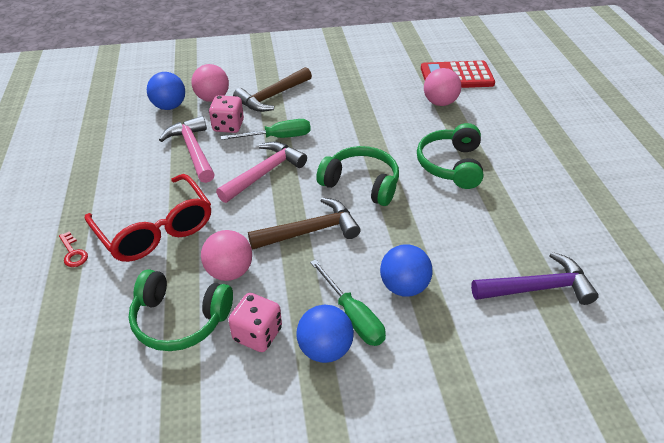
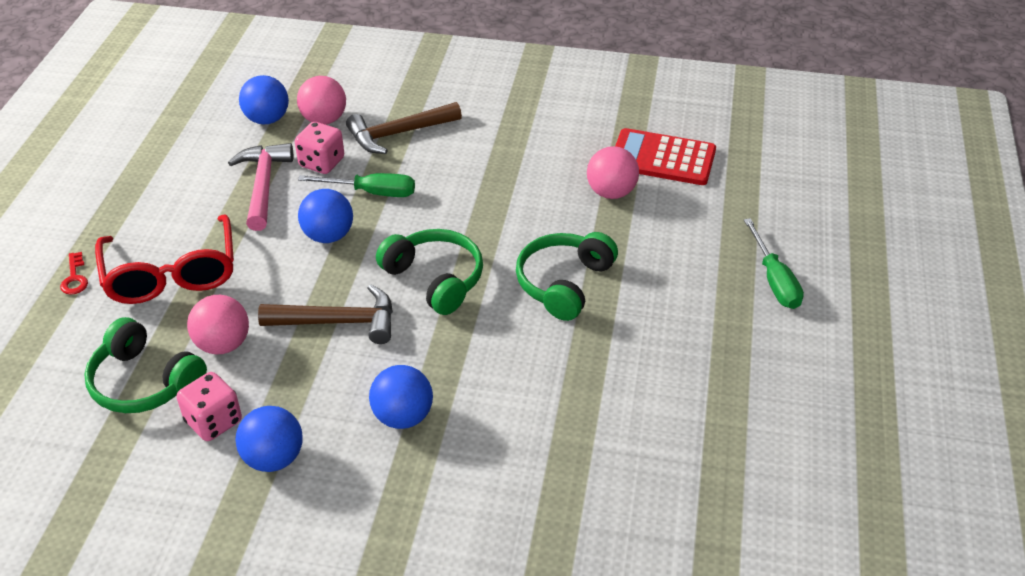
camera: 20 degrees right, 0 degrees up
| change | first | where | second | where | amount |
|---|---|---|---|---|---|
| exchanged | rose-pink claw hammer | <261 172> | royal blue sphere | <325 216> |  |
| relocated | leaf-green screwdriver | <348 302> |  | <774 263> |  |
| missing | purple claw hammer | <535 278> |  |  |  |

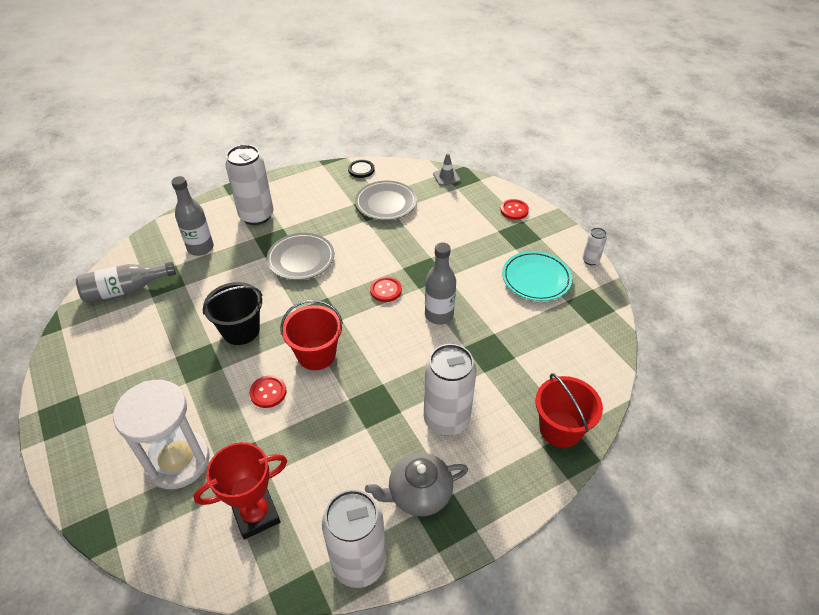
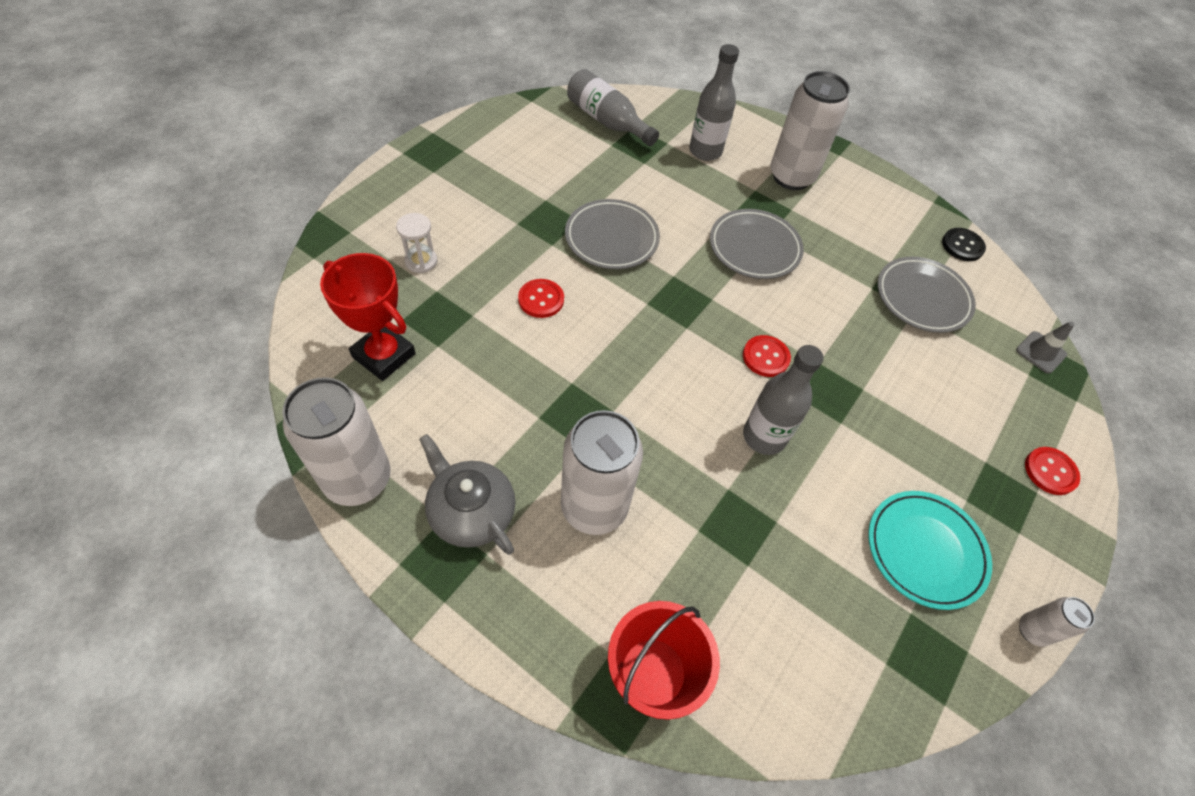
camera: 60 degrees right, 10 degrees up
| change | first | where | second | where | amount |
|---|---|---|---|---|---|
| size | white sandglass | <161 434> |  | <416 243> | x0.45 |
| exchanged | black sand bucket | <232 313> | ash-grey plate | <612 234> |  |
| missing | red sand bucket | <311 334> |  |  |  |

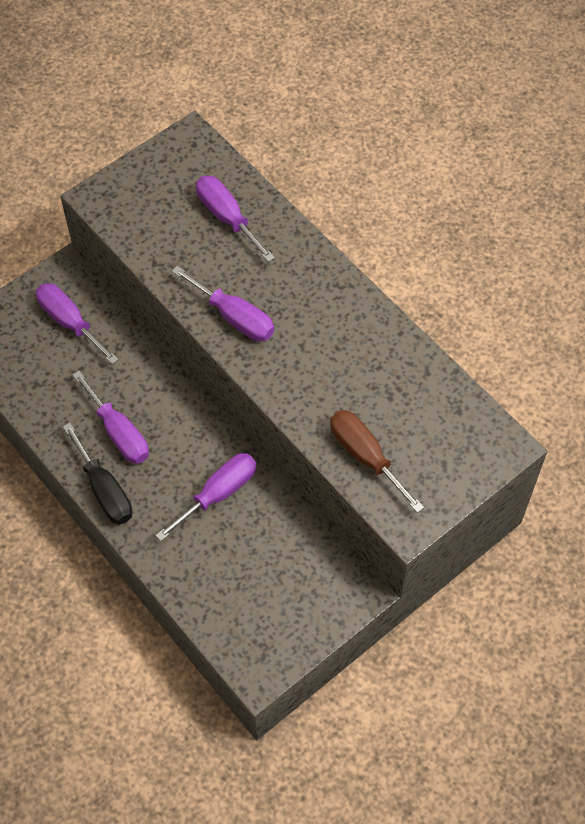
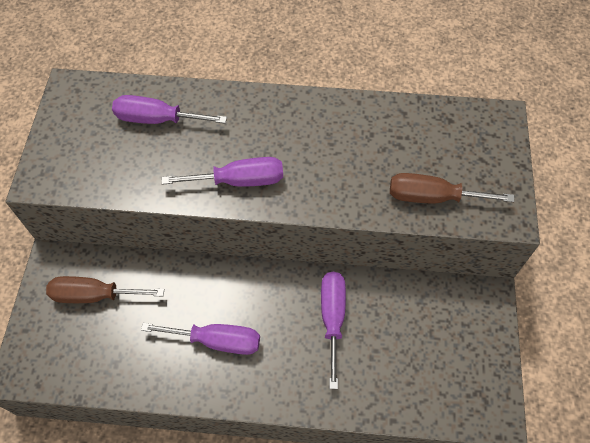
camera: 45 degrees left, 0 degrees up
| change | first | where | second | where | amount |
|---|---|---|---|---|---|
| colour | purple screwdriver | <77 323> | russet screwdriver | <105 289> |  |
| missing | black screwdriver | <97 474> |  |  |  |

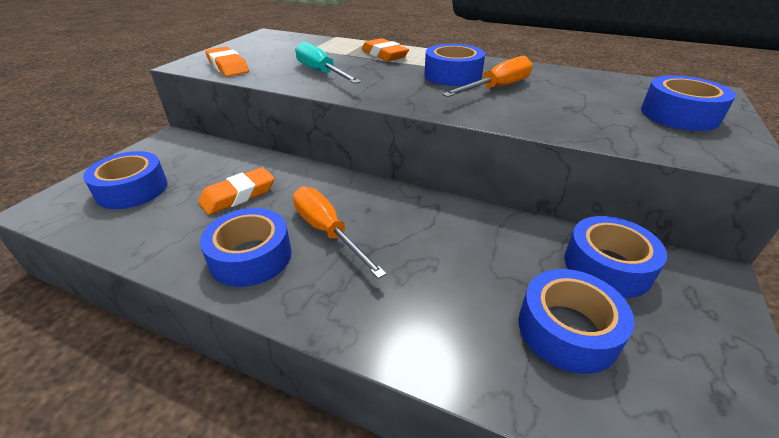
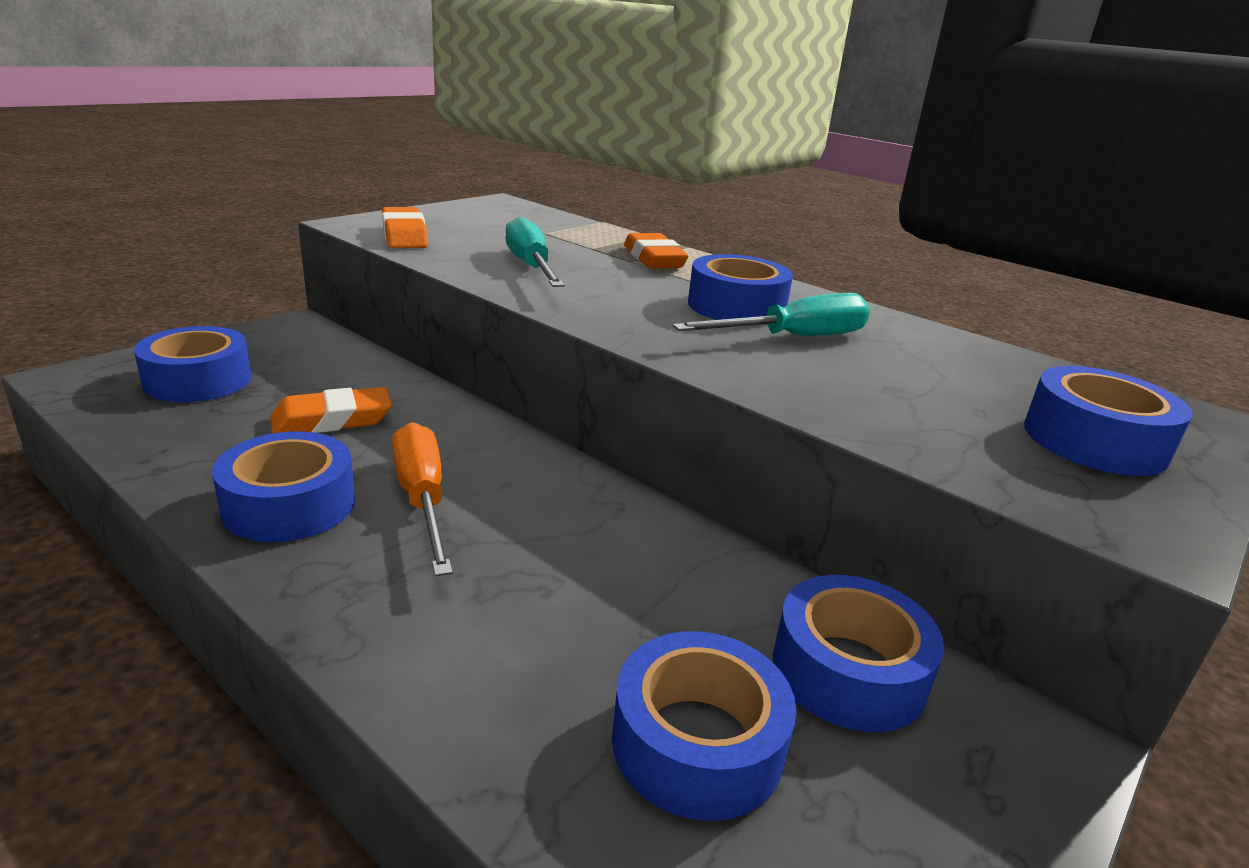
camera: 15 degrees right, 10 degrees down
| change | first | where | second | where | amount |
|---|---|---|---|---|---|
| colour | orange-coloured screwdriver | <487 76> | aqua screwdriver | <771 314> |  |

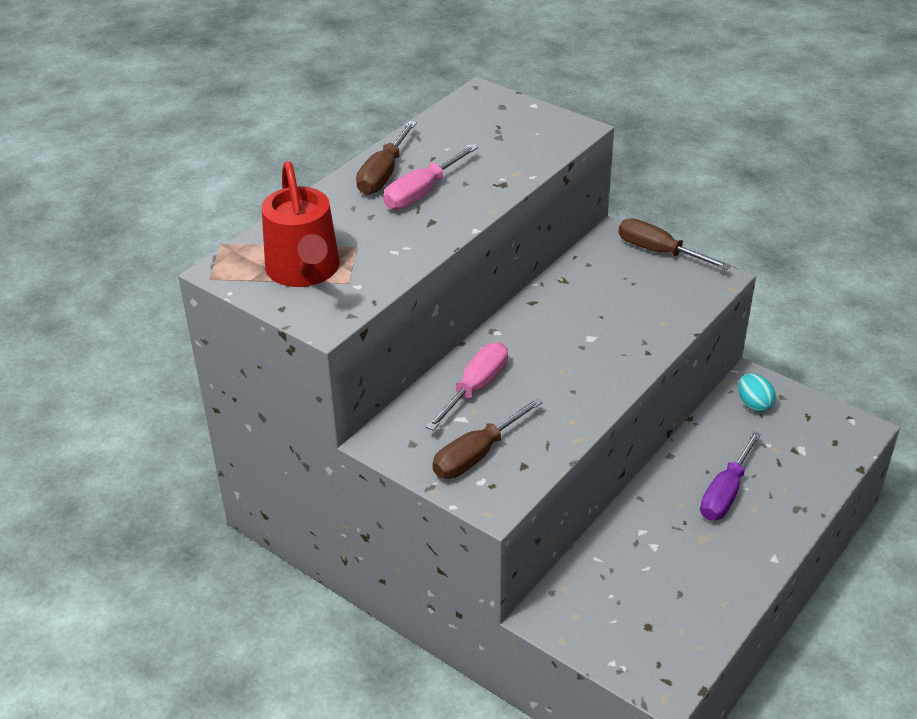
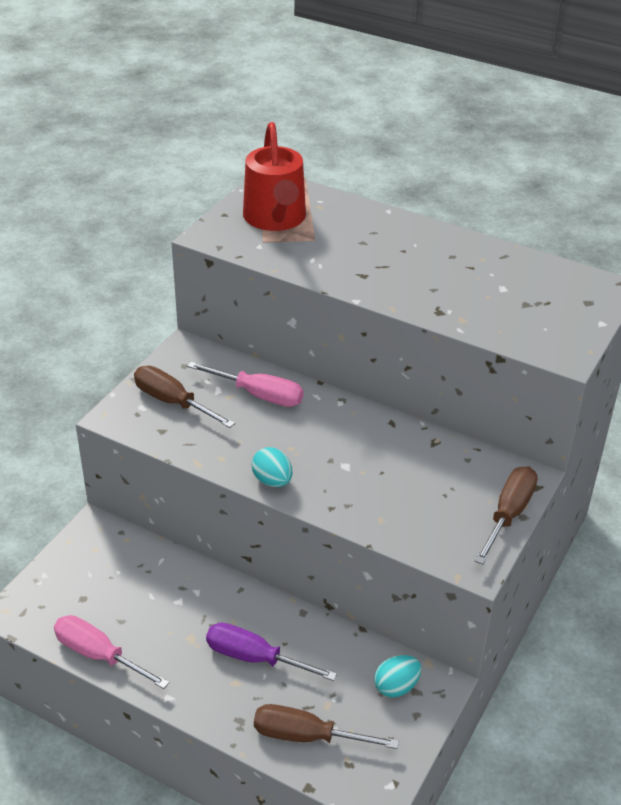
camera: 80 degrees right, 0 degrees up
| change | first | where | second | where | amount |
|---|---|---|---|---|---|
| relocated | rose-pink screwdriver | <430 177> |  | <111 652> |  |
| spun | red watering can | <300 224> |  | <274 176> | 75 degrees counterclockwise |
| appeared |  |  | aqua egg | <271 467> |  |
| relocated | russet screwdriver | <386 158> |  | <326 726> |  |

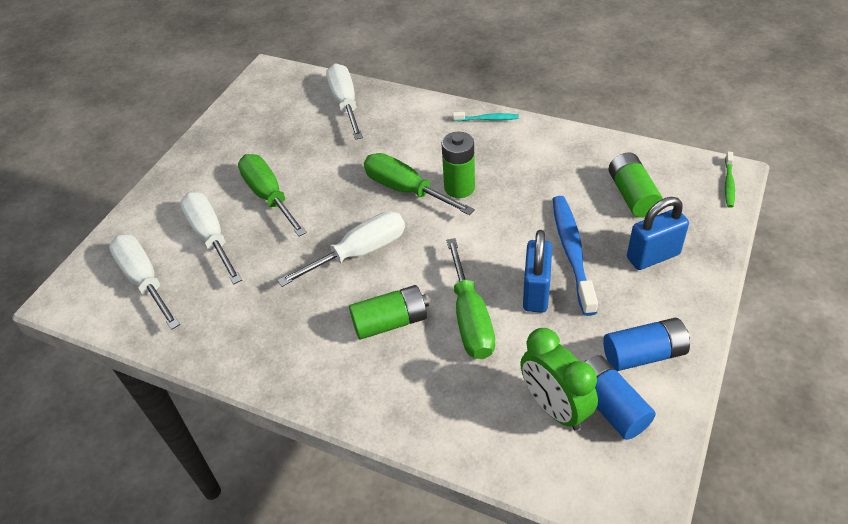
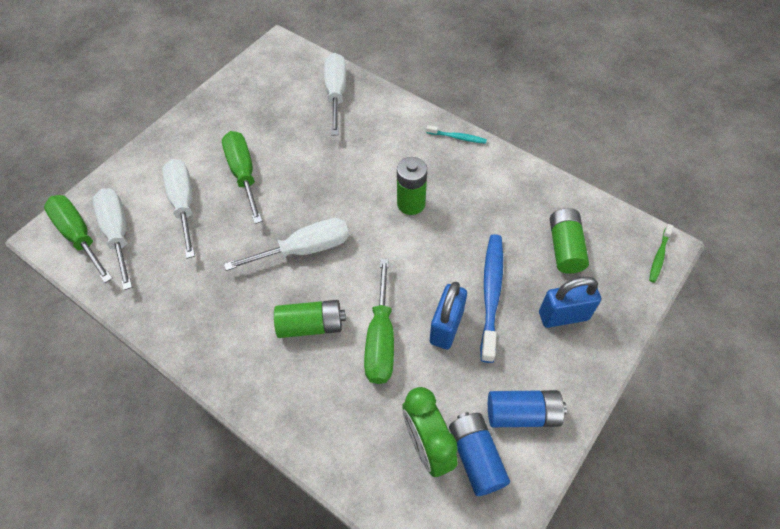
camera: 10 degrees right, 10 degrees up
| change | first | where | second | where | amount |
|---|---|---|---|---|---|
| relocated | leaf-green screwdriver | <419 184> |  | <78 239> |  |

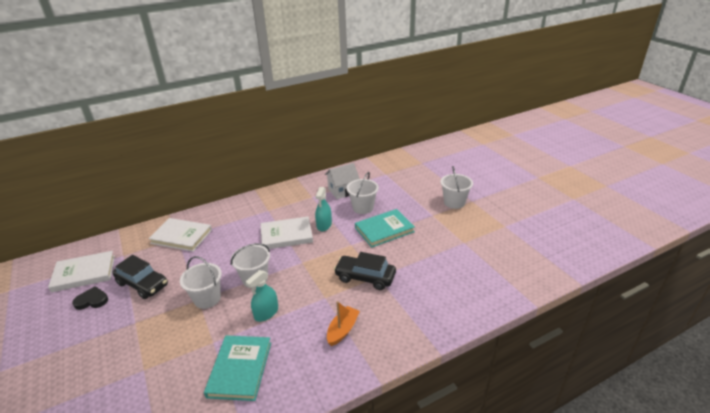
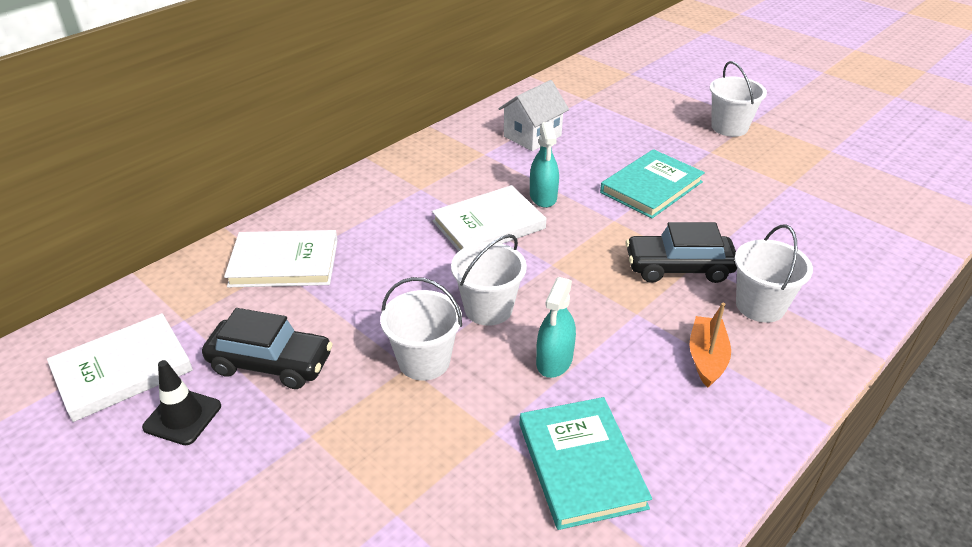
camera: 20 degrees left, 5 degrees up
| change | first | where | second | where | amount |
|---|---|---|---|---|---|
| exchanged | black heart | <90 298> | black safety cone | <181 402> |  |
| relocated | white sand bucket | <362 193> |  | <774 273> |  |

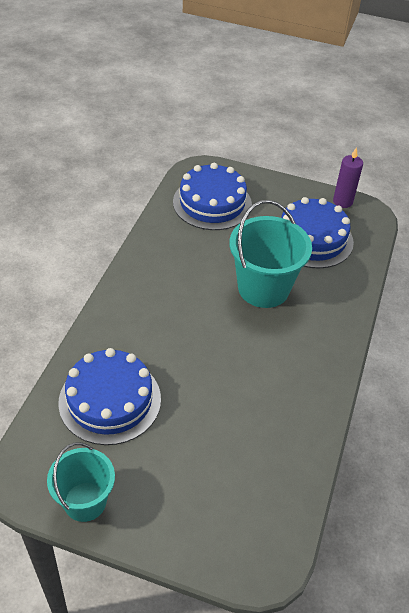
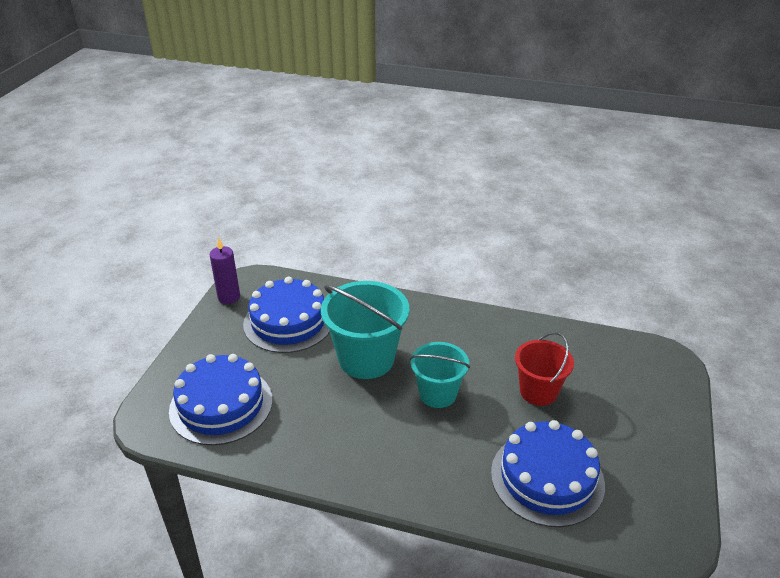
camera: 90 degrees left, 10 degrees down
| change | first | where | second | where | amount |
|---|---|---|---|---|---|
| relocated | aqua sand bucket | <81 482> |  | <440 375> |  |
| appeared |  |  | red sand bucket | <544 369> |  |

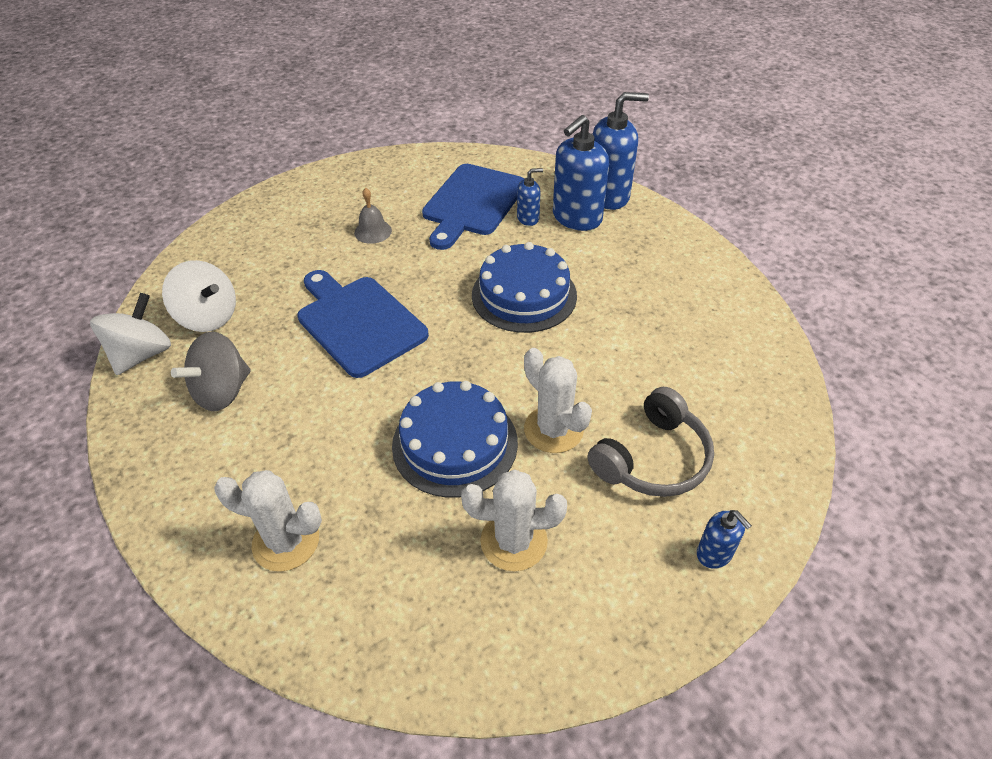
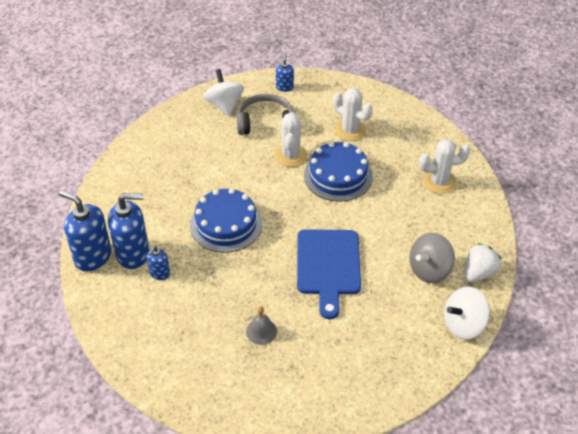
camera: 140 degrees left, 0 degrees up
| change | first | where | second | where | amount |
|---|---|---|---|---|---|
| spun | royal blue pump bottle | <530 197> |  | <158 263> | 90 degrees counterclockwise |
| relocated | white spinning top | <199 296> |  | <223 92> |  |
| spun | ash-grey spinning top | <211 371> |  | <432 258> | 150 degrees clockwise |
| spun | white cactus | <268 521> |  | <444 166> | 60 degrees counterclockwise |
| appeared |  |  | white strawberry | <483 262> |  |
| missing | royal blue cutting board | <473 207> |  |  |  |

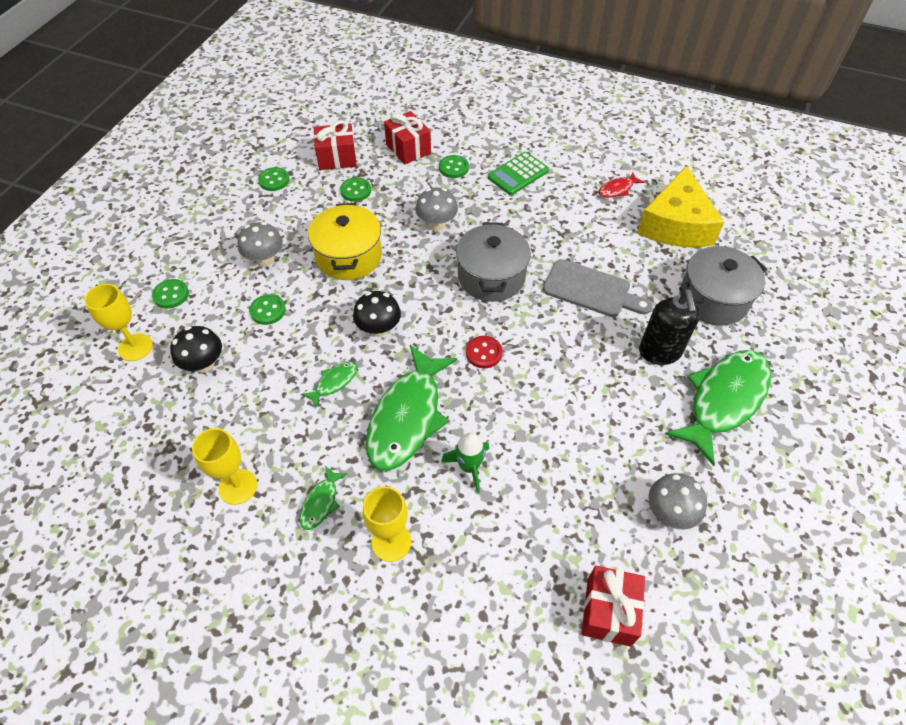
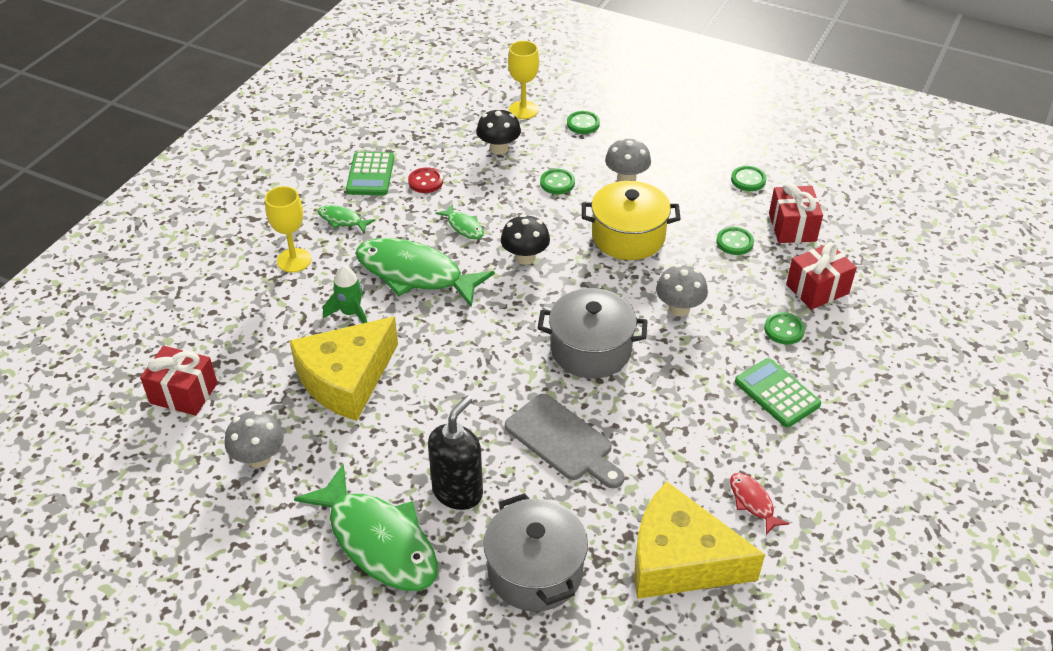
camera: 95 degrees right, 10 degrees down
| change | first | where | second | where | amount |
|---|---|---|---|---|---|
| appeared |  |  | yellow cheese | <343 368> |  |
| exchanged | yellow goblet | <224 466> | leaf-green adding machine | <370 173> |  |
| relocated | red shirt button | <484 352> |  | <425 180> |  |
| spun | black pump bottle | <669 327> |  | <455 453> | 120 degrees clockwise |
| spun | ash-grey cutting board | <597 288> |  | <565 441> | 75 degrees counterclockwise |

